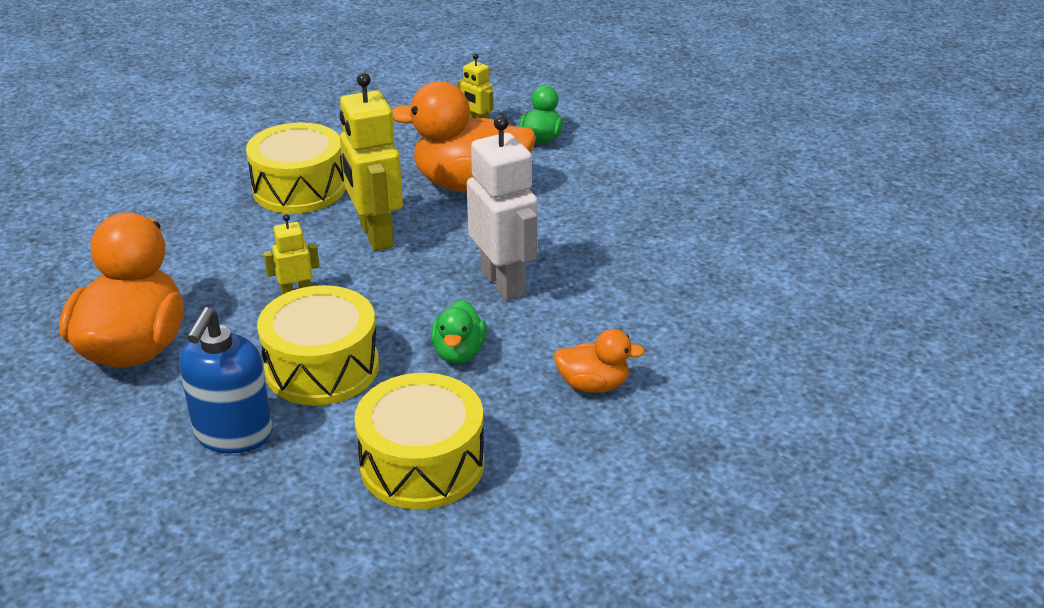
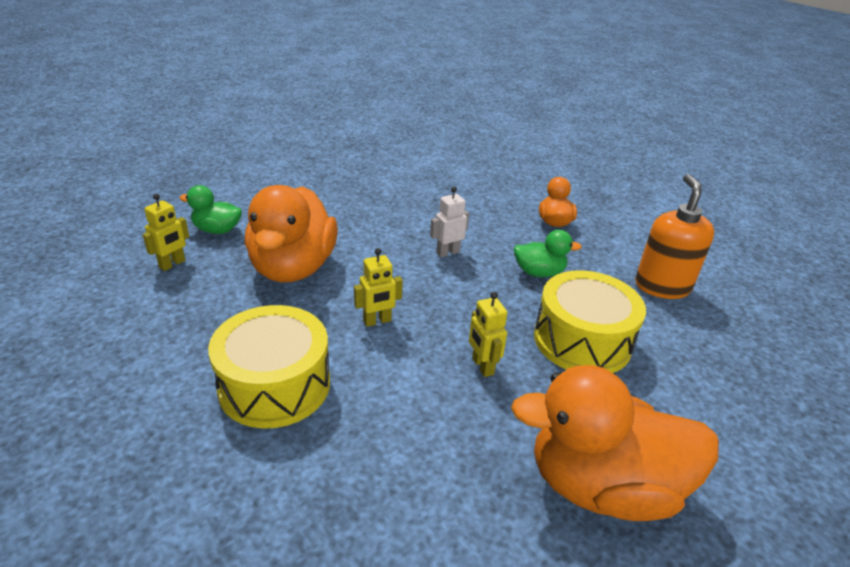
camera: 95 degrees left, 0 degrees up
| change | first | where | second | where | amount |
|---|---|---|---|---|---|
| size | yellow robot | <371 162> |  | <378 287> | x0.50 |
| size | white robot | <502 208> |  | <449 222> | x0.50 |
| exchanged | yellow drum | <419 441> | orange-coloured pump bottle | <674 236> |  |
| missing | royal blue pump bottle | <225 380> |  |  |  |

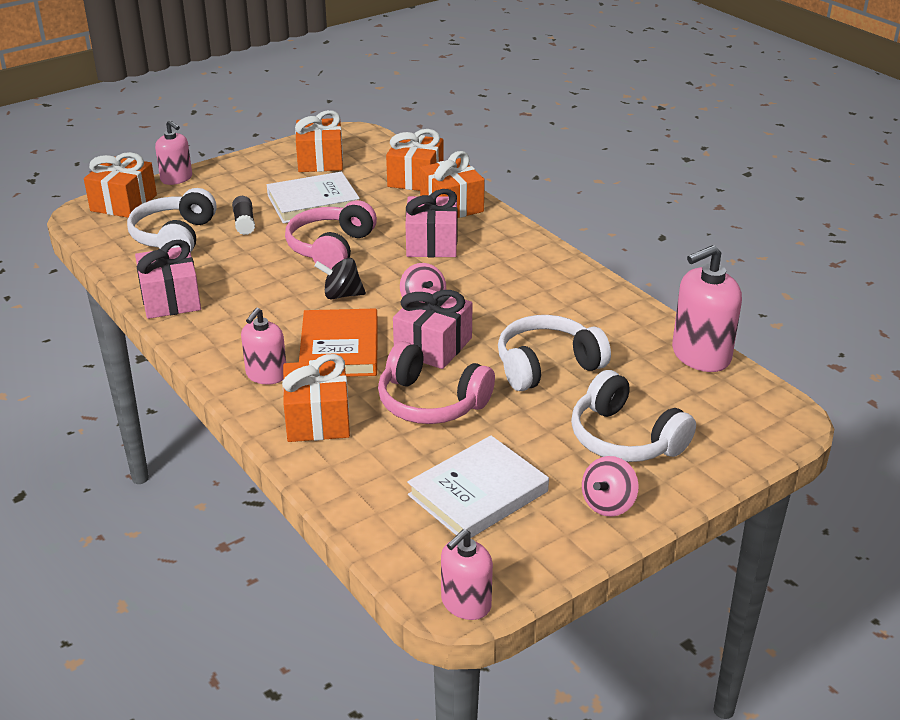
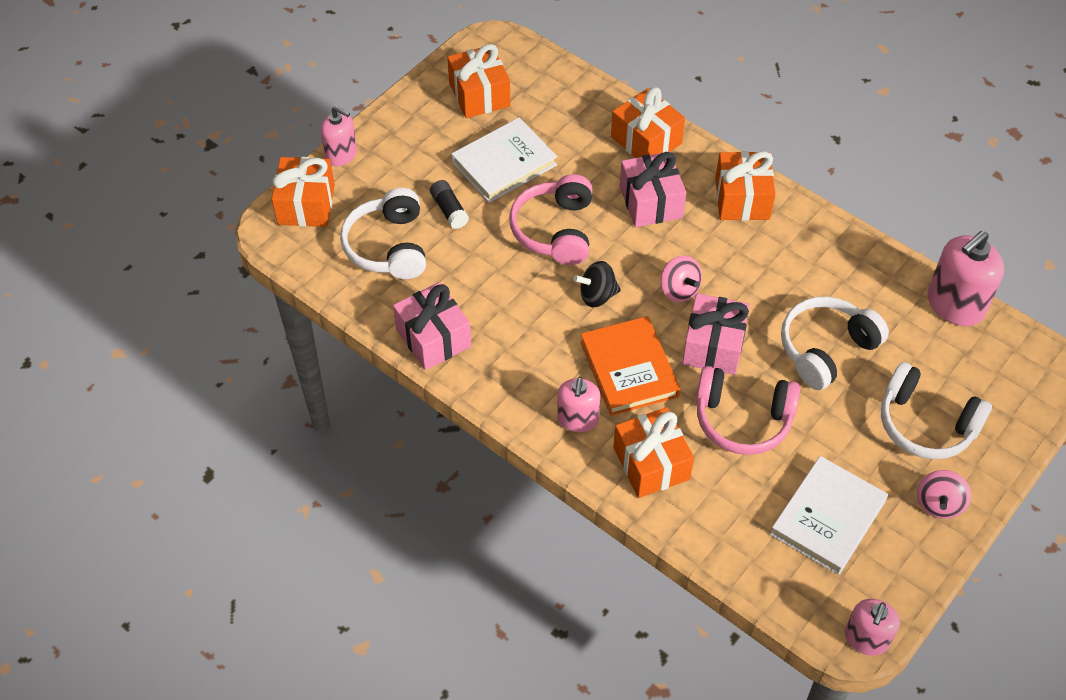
camera: 15 degrees left, 20 degrees up
| change | first | where | second | where | amount |
|---|---|---|---|---|---|
| relocated | orange-coloured present | <415 160> |  | <745 186> |  |

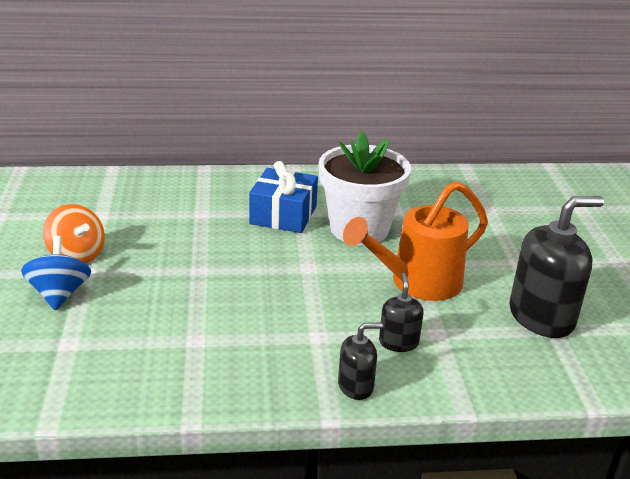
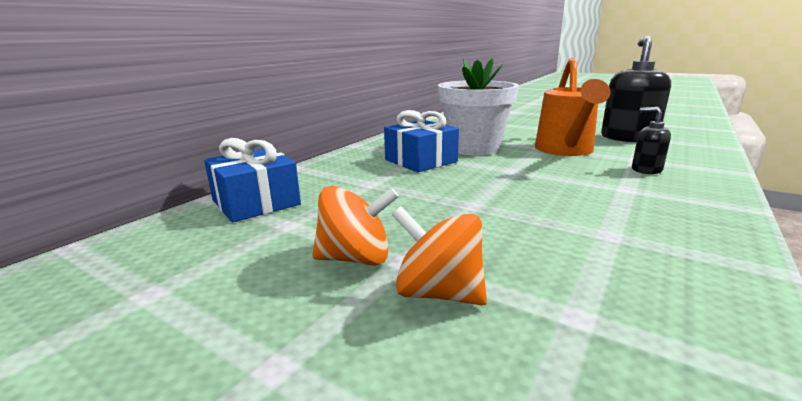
camera: 50 degrees left, 10 degrees down
| change | first | where | second | where | amount |
|---|---|---|---|---|---|
| appeared |  |  | royal blue present | <252 180> |  |
| colour | royal blue spinning top | <56 273> | orange-coloured spinning top | <439 255> |  |
| missing | black pump bottle | <360 361> |  |  |  |

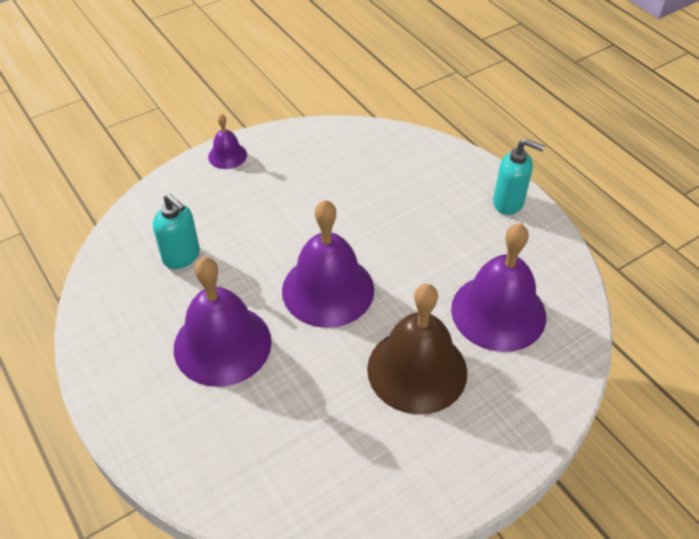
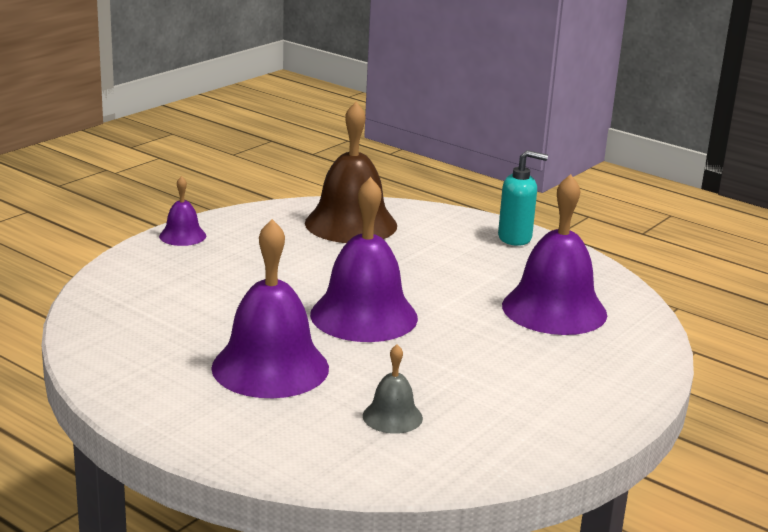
camera: 20 degrees left, 25 degrees down
| change | first | where | second | where | amount |
|---|---|---|---|---|---|
| relocated | russet school bell | <417 349> |  | <351 172> |  |
| appeared |  |  | ash-grey school bell | <393 389> |  |
| missing | aqua pump bottle | <176 231> |  |  |  |

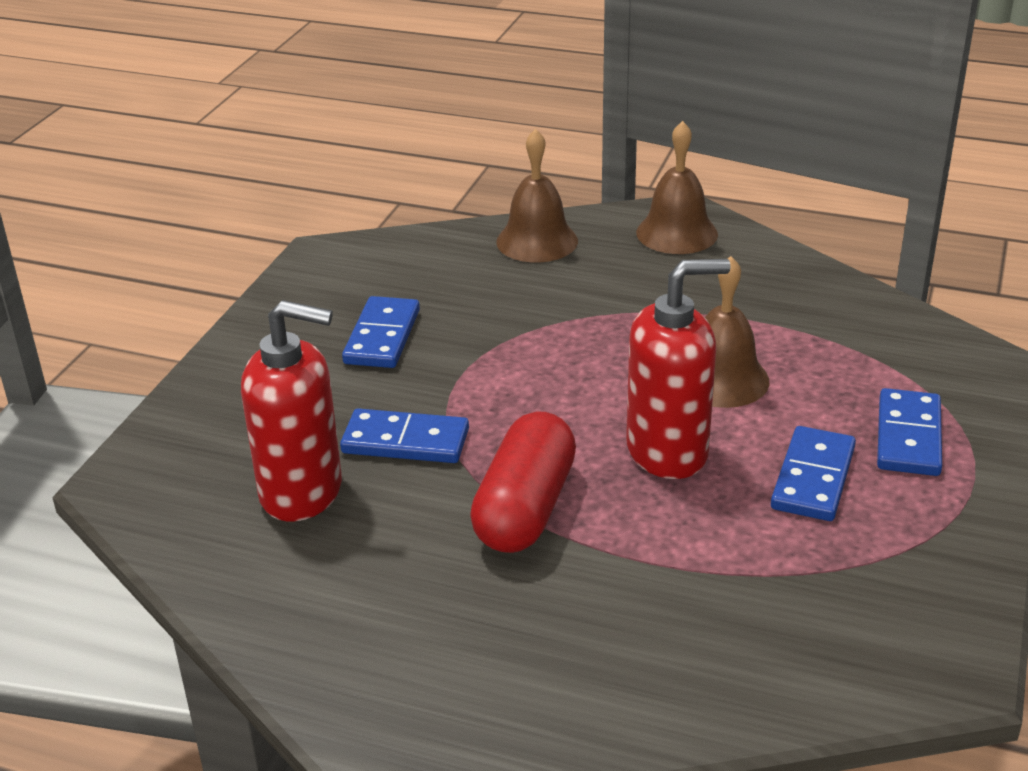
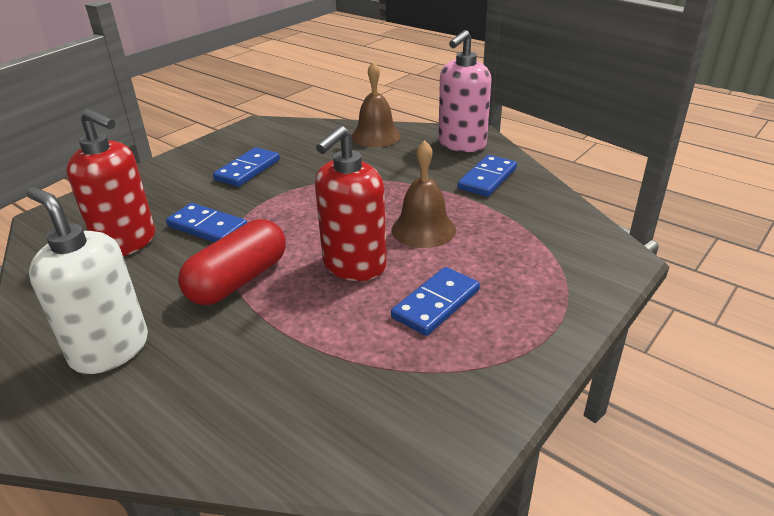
camera: 20 degrees right, 0 degrees up
| change | first | where | second | where | amount |
|---|---|---|---|---|---|
| appeared |  |  | white pump bottle | <87 280> |  |
| spun | red pump bottle | <678 369> |  | <351 203> | 120 degrees clockwise |
| exchanged | russet school bell | <677 187> | rose-pink pump bottle | <464 91> |  |
| relocated | royal blue domino | <909 432> |  | <487 176> |  |

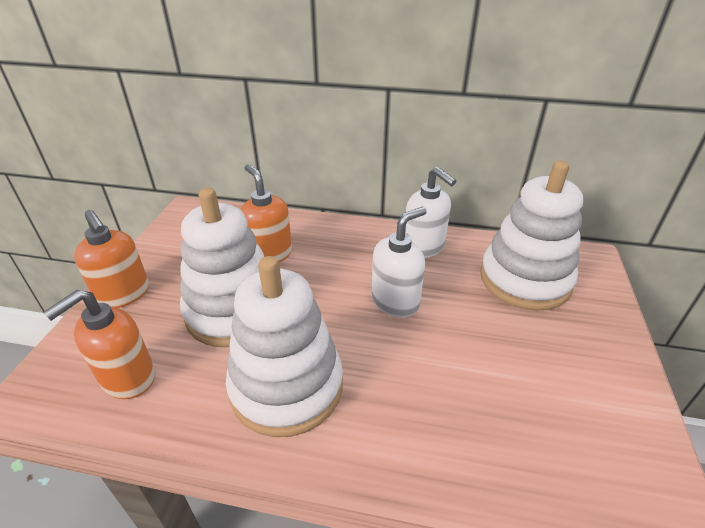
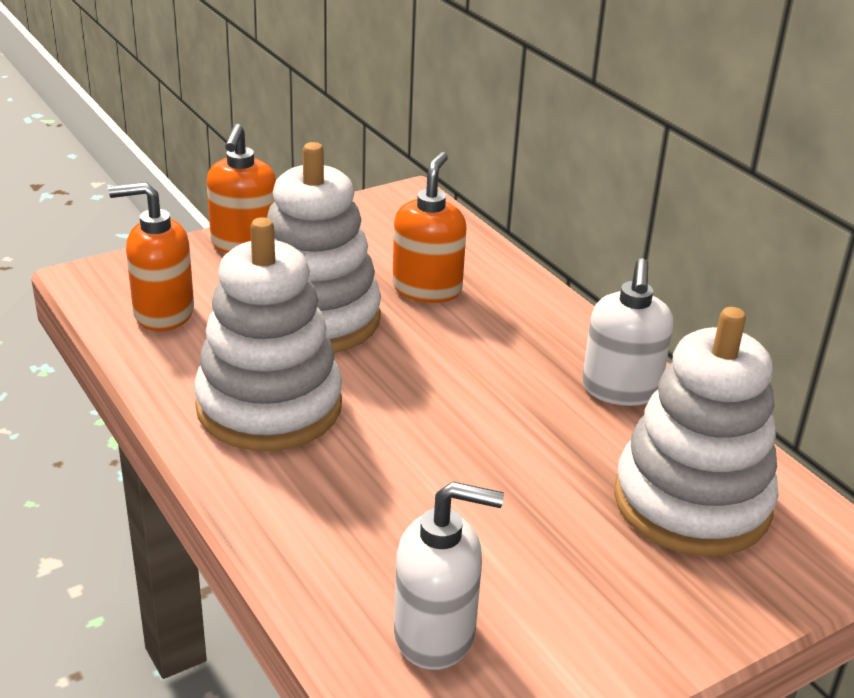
camera: 45 degrees right, 5 degrees down
| change | first | where | second | where | amount |
|---|---|---|---|---|---|
| relocated | white pump bottle | <399 262> |  | <449 575> |  |

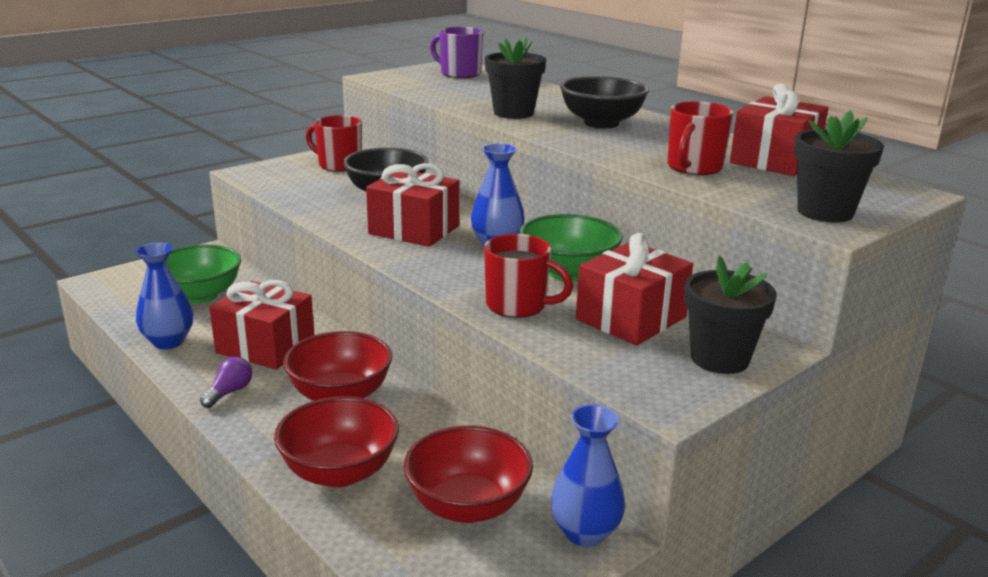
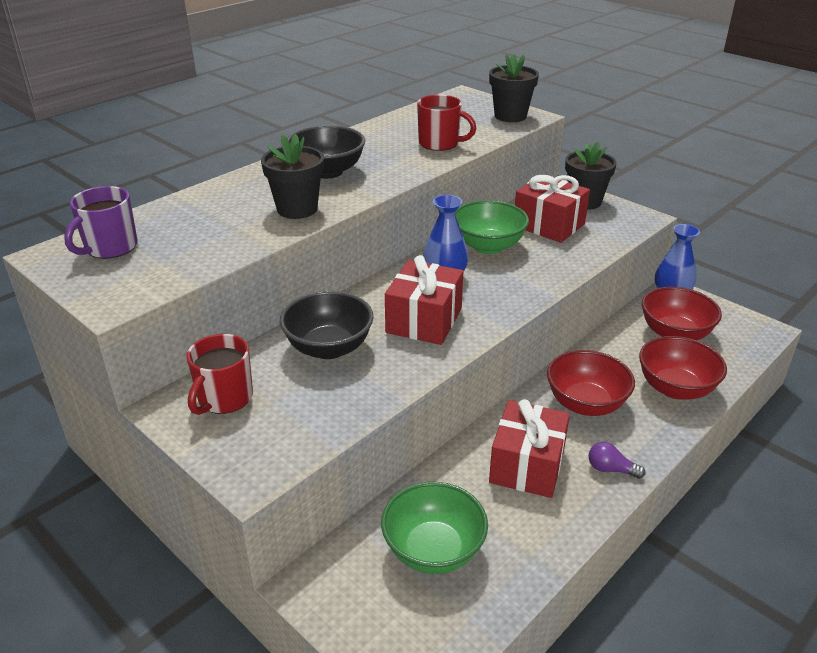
camera: 95 degrees left, 10 degrees up
| change | first | where | second | where | amount |
|---|---|---|---|---|---|
| missing | royal blue flower vase | <164 296> |  |  |  |
| missing | red coffee mug | <528 276> |  |  |  |
| missing | red present | <779 130> |  |  |  |

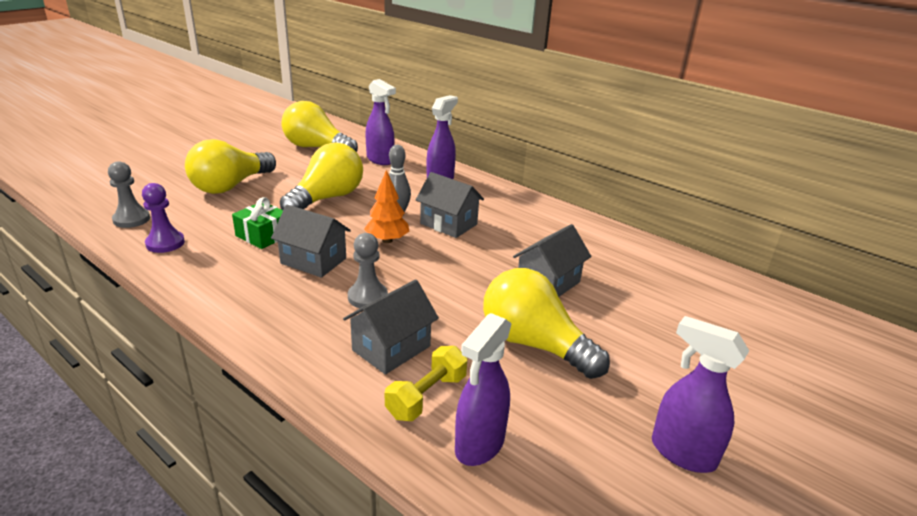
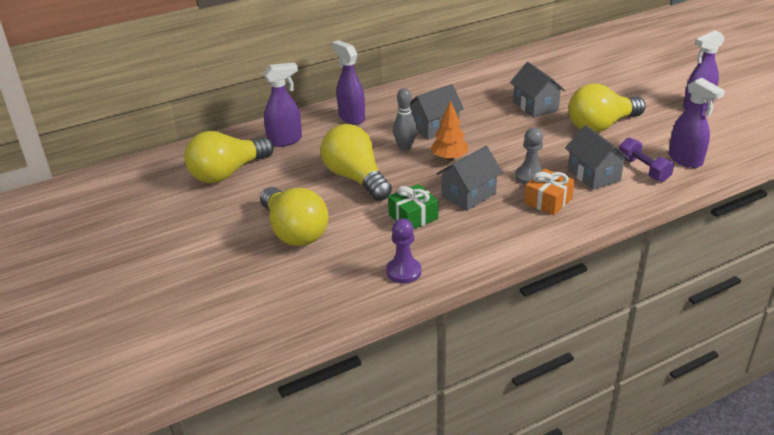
camera: 65 degrees left, 5 degrees up
| change | first | where | second | where | amount |
|---|---|---|---|---|---|
| appeared |  |  | orange-coloured present | <549 192> |  |
| colour | yellow hand weight | <426 383> | purple hand weight | <646 160> |  |
| missing | ash-grey chess pawn | <129 194> |  |  |  |

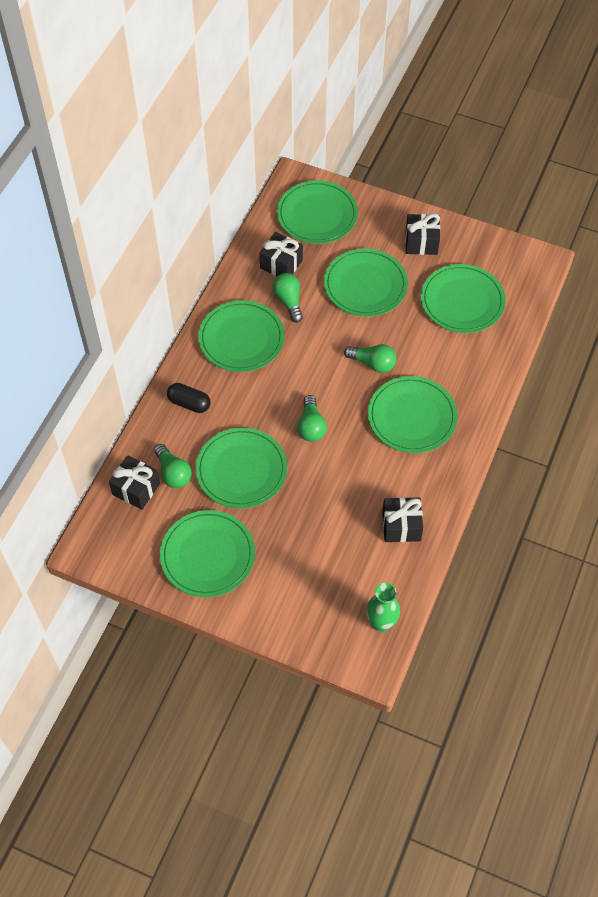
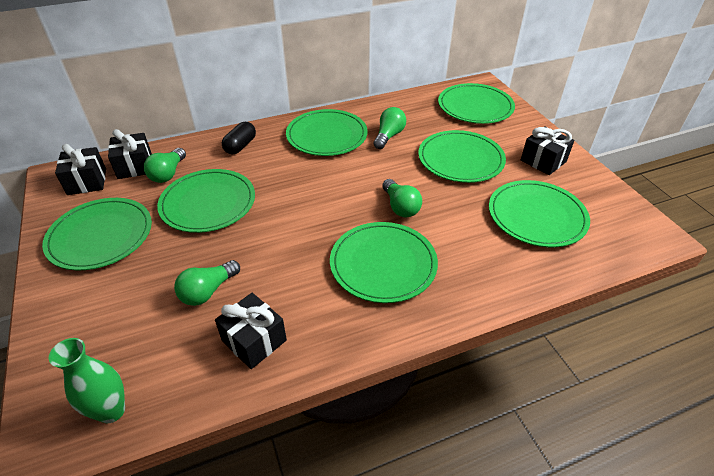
camera: 45 degrees right, 15 degrees down
| change | first | where | second | where | amount |
|---|---|---|---|---|---|
| relocated | black present | <281 254> |  | <80 169> |  |
| relocated | leaf-green lightbulb | <312 418> |  | <207 283> |  |
| spun | black pill shape | <188 398> |  | <239 138> | 45 degrees clockwise |

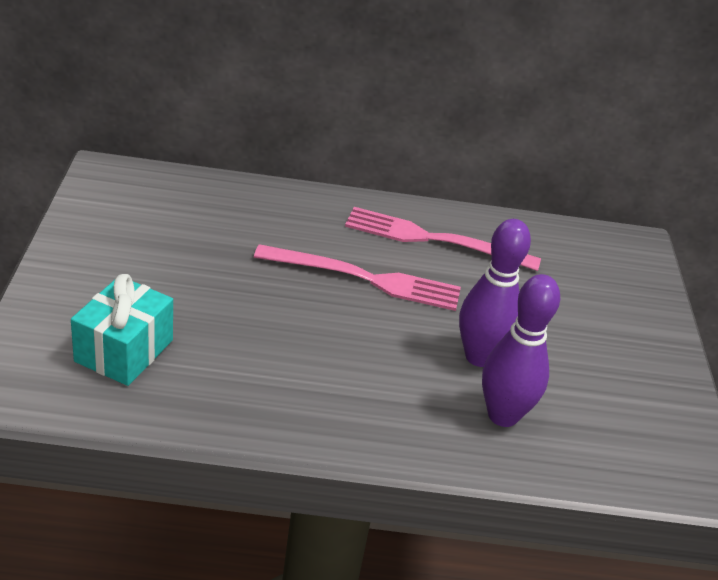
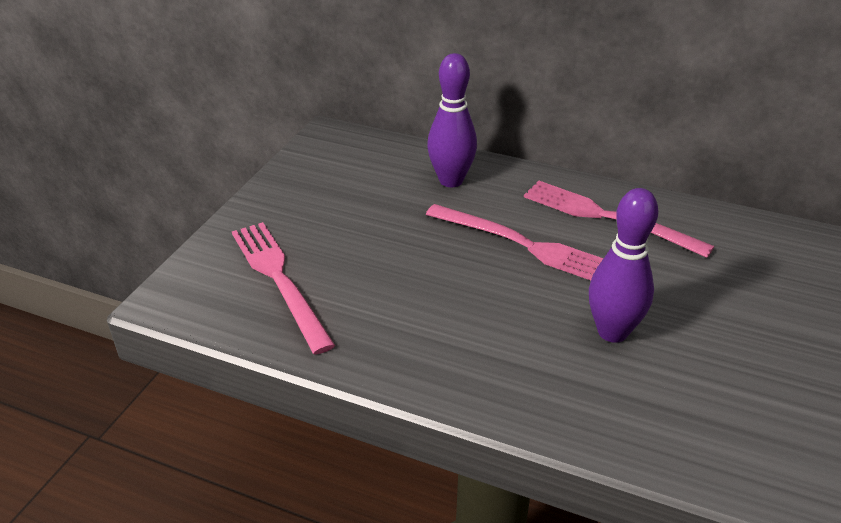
camera: 25 degrees right, 0 degrees up
| change | first | where | second | where | amount |
|---|---|---|---|---|---|
| exchanged | aqua present | <122 330> | rose-pink fork | <284 288> |  |
| relocated | purple bowling pin | <521 350> |  | <452 120> |  |

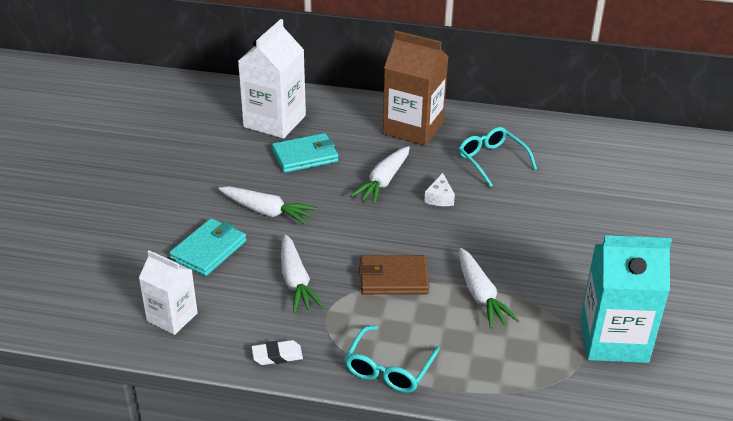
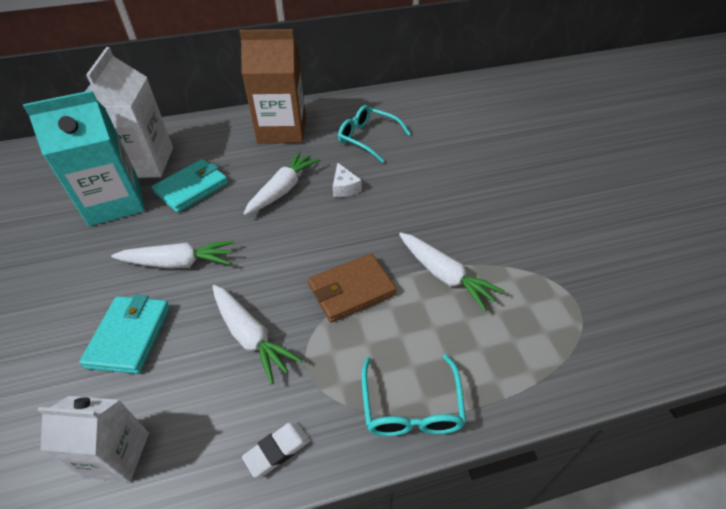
camera: 25 degrees left, 10 degrees up
| change | first | where | second | where | amount |
|---|---|---|---|---|---|
| relocated | aqua milk carton | <626 299> |  | <84 158> |  |
| spun | white carrot | <380 175> |  | <281 183> | 150 degrees counterclockwise |

